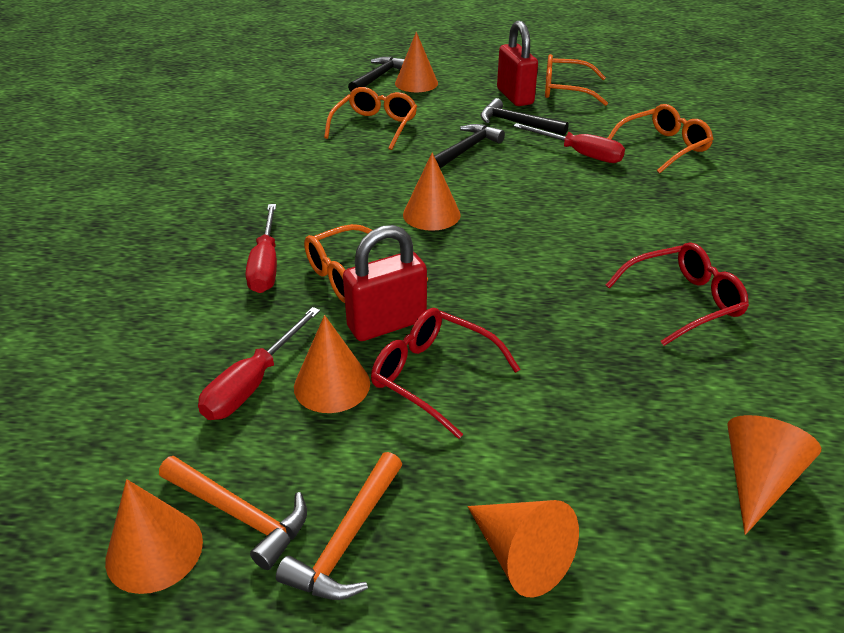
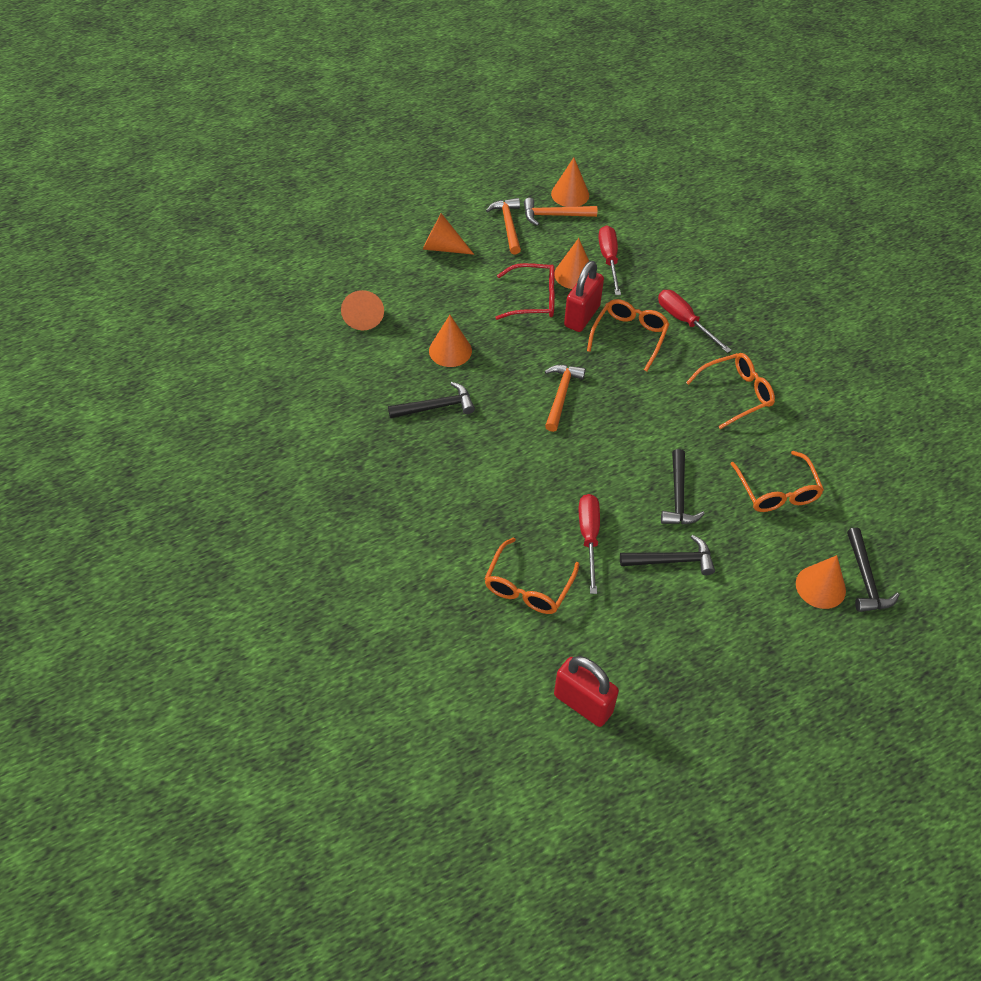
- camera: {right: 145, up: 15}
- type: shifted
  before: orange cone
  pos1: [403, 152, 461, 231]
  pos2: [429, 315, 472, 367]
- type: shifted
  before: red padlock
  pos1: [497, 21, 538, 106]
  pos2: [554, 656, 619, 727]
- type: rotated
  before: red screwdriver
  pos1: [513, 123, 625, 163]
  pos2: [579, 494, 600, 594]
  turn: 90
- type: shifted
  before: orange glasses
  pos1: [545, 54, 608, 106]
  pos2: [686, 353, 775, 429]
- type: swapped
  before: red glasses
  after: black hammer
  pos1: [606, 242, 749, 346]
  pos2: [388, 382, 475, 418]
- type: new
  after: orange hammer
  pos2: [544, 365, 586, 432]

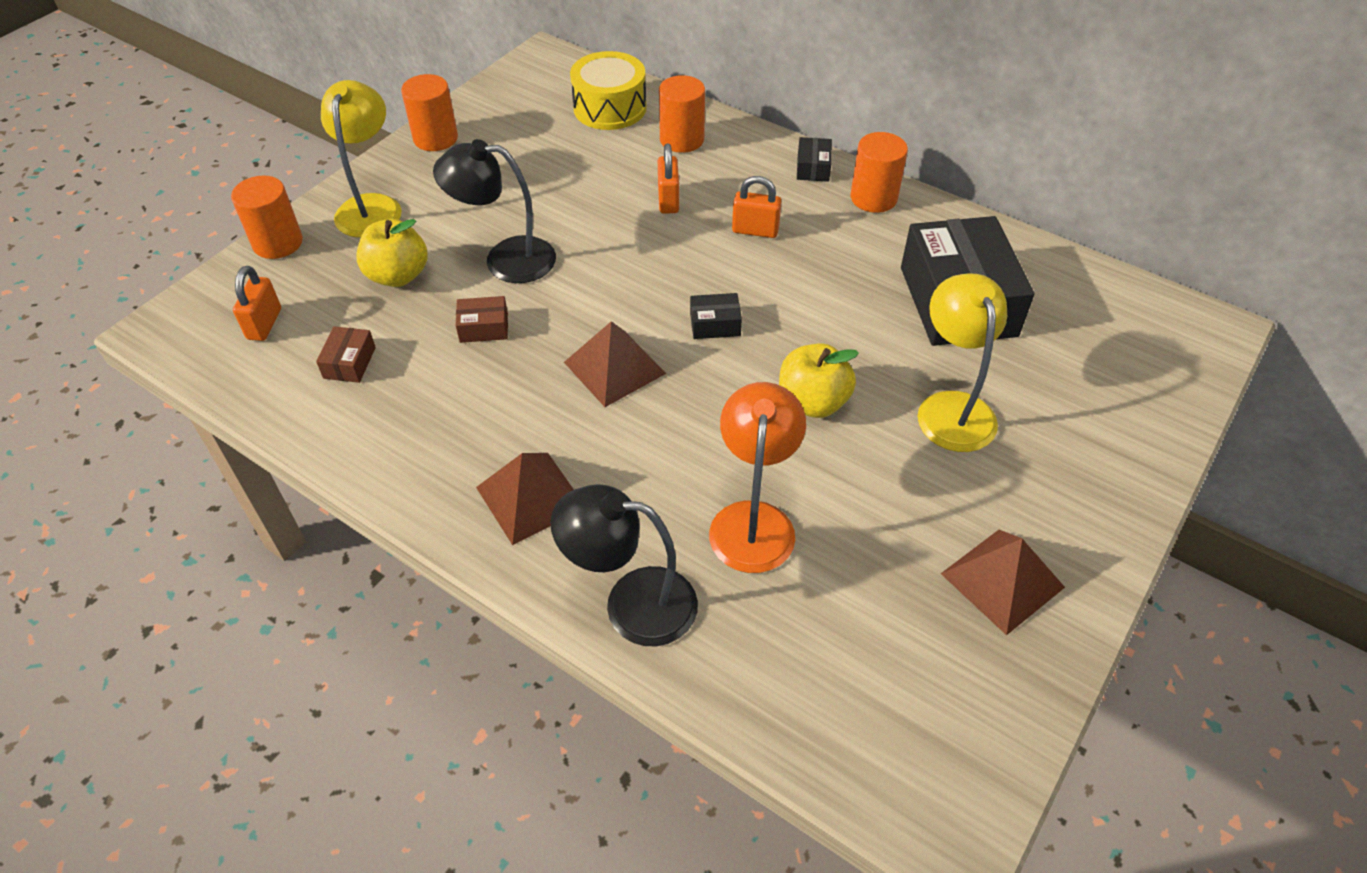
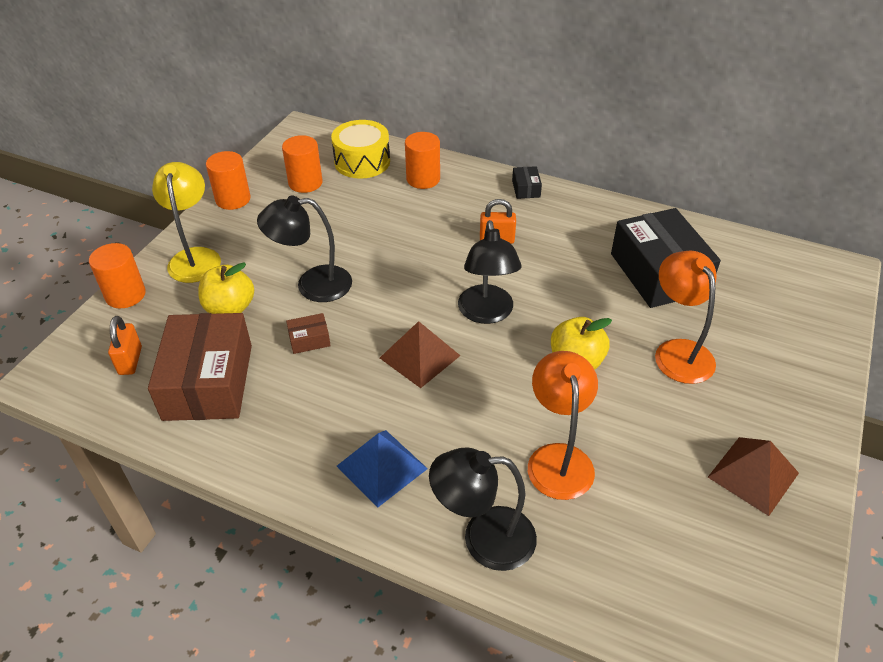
- camera: {right: -10, up: -5}
- type: scaled
  before: brown box
  pos1: [316, 326, 376, 383]
  pos2: [148, 313, 252, 421]
  scale: 2.44
- type: repainted
  before: brown pyramid
  after: blue pyramid
  pos1: [476, 453, 574, 545]
  pos2: [337, 430, 428, 508]
- type: gone
  before: orange padlock
  pos1: [658, 143, 679, 214]
- type: swapped
  before: black box
  after: black lamp
  pos1: [690, 293, 742, 339]
  pos2: [458, 220, 522, 324]
- type: shifted
  before: orange cylinder
  pos1: [851, 132, 908, 213]
  pos2: [282, 135, 322, 193]
- type: repainted
  before: yellow lamp
  after: orange lamp
  pos1: [918, 274, 1007, 452]
  pos2: [655, 251, 717, 384]

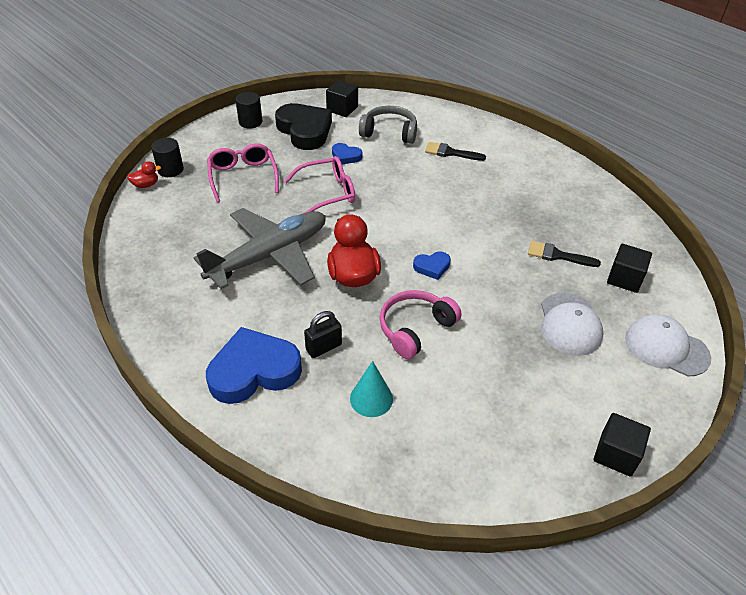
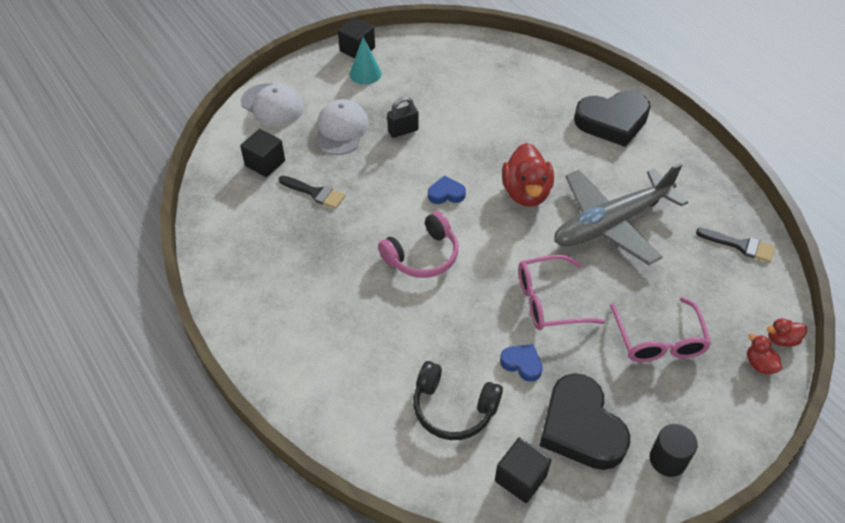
- camera: {right: -170, up: 5}
- type: swapped
  before: black cylinder
  after: red duck
  pos1: [151, 138, 184, 177]
  pos2: [747, 334, 782, 374]
- type: repainted
  before: blue heart
  after: black heart
  pos1: [206, 327, 302, 404]
  pos2: [574, 91, 651, 147]
- type: shifted
  before: black padlock
  pos1: [304, 311, 342, 358]
  pos2: [387, 97, 419, 138]
- type: shifted
  before: turquoise cone
  pos1: [350, 361, 393, 417]
  pos2: [350, 37, 382, 85]
- type: repainted
  before: grey headphones
  after: black headphones
  pos1: [359, 106, 417, 144]
  pos2: [413, 361, 503, 440]
- type: shifted
  before: pink headphones
  pos1: [379, 290, 462, 359]
  pos2: [378, 211, 458, 278]
- type: shifted
  before: black brush
  pos1: [425, 142, 486, 161]
  pos2: [696, 228, 775, 263]

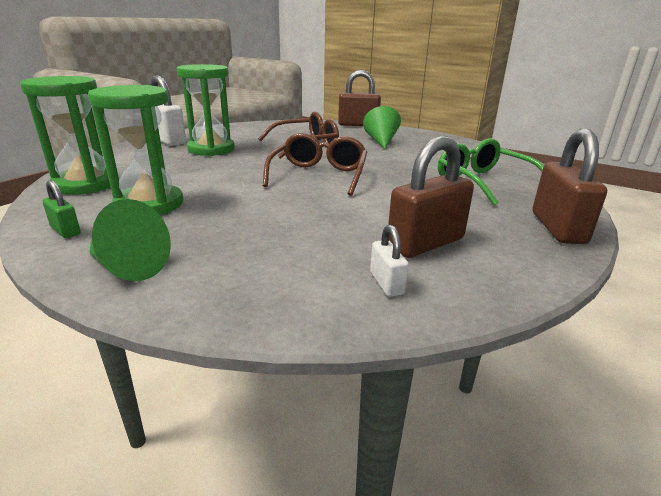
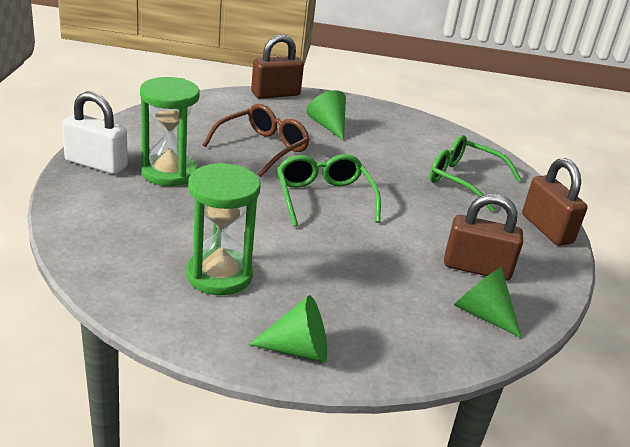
- camera: {right: -30, up: 5}
- type: gone
  before: green hourglass
  pos1: [20, 76, 110, 195]
- type: gone
  before: green padlock
  pos1: [43, 180, 81, 238]
- type: repainted
  before: brown glasses
  after: green glasses
  pos1: [263, 133, 367, 196]
  pos2: [277, 154, 381, 227]
- type: swapped
  before: white padlock
  after: green cone
  pos1: [370, 225, 409, 297]
  pos2: [454, 267, 522, 338]
- type: rotated
  before: brown padlock
  pos1: [388, 136, 474, 258]
  pos2: [444, 194, 523, 280]
  turn: 75

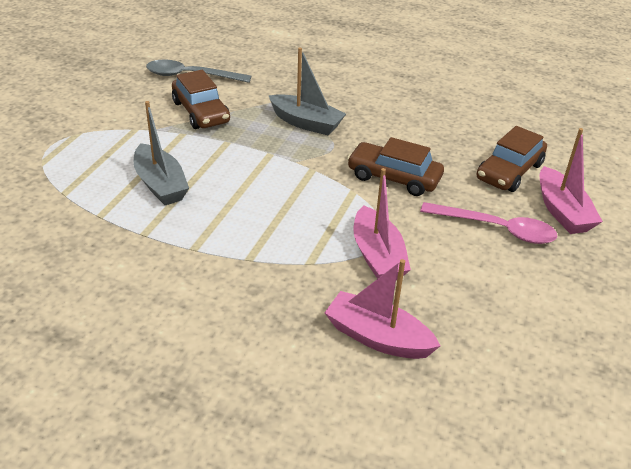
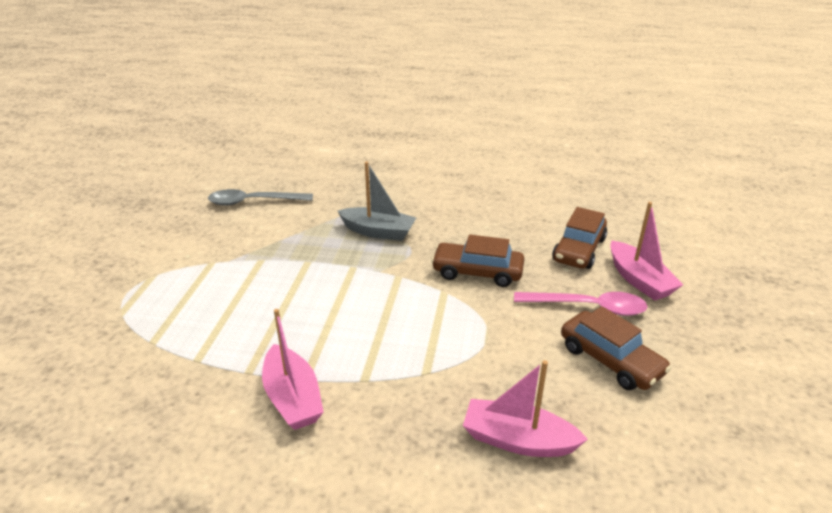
- camera: {right: -10, up: -5}
- type: gone
  before: grey boat
  pos1: [134, 101, 189, 205]
- type: shifted
  before: brown car
  pos1: [172, 70, 230, 129]
  pos2: [561, 306, 671, 390]
- type: shifted
  before: pink boat
  pos1: [354, 168, 411, 280]
  pos2: [262, 309, 324, 430]

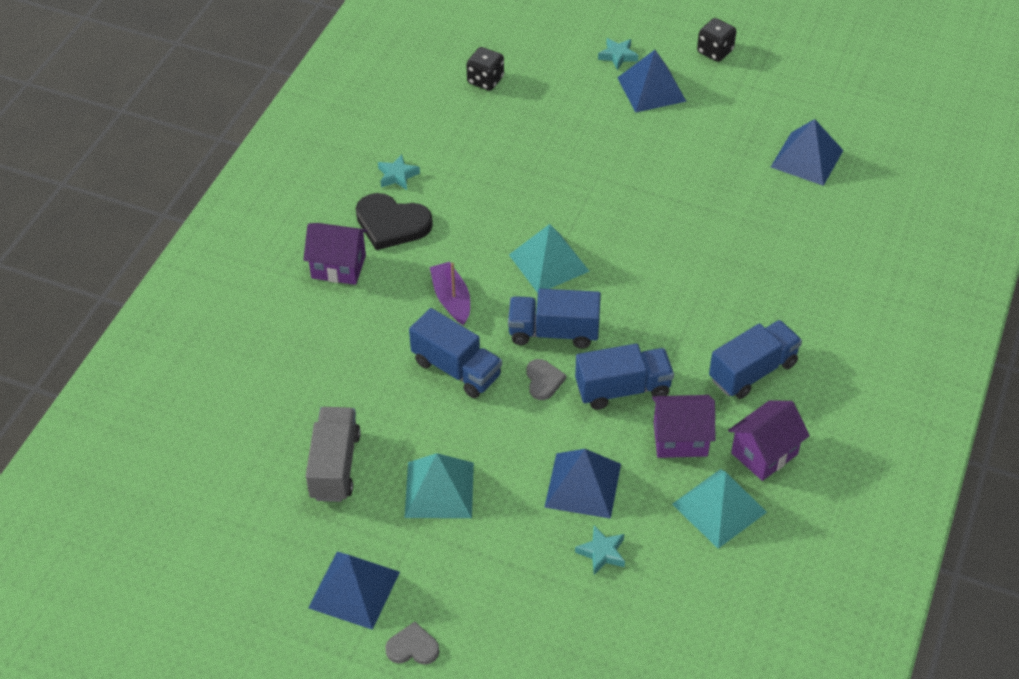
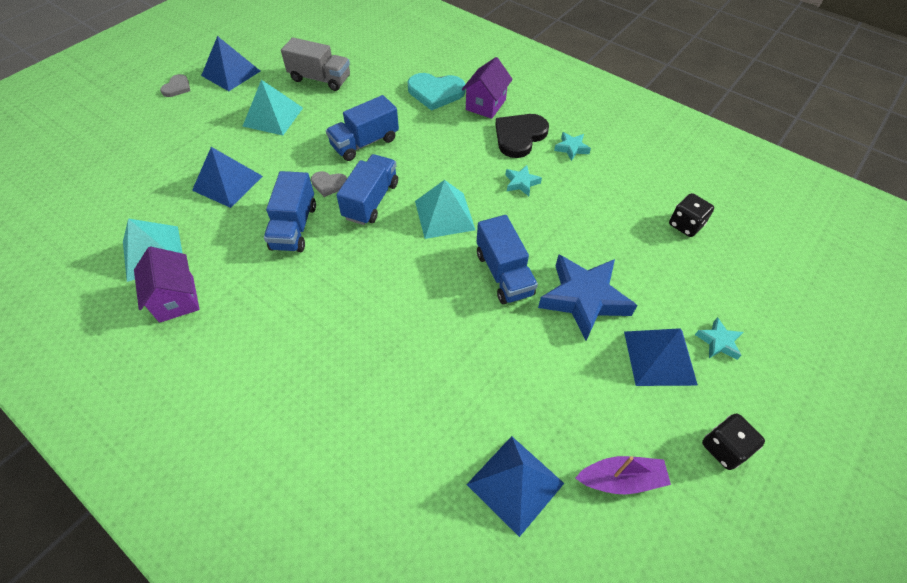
- camera: {right: 105, up: 5}
- type: shifted
  before: purple boat
  pos1: [430, 262, 470, 325]
  pos2: [575, 456, 671, 494]
- type: shifted
  before: turquoise star
  pos1: [575, 525, 625, 575]
  pos2: [505, 165, 542, 196]
- type: gone
  before: purple house
  pos1: [652, 395, 715, 458]
- type: shifted
  before: blue truck
  pos1: [709, 320, 802, 399]
  pos2: [477, 215, 538, 304]
- type: new
  after: turquoise heart
  pos2: [408, 73, 465, 111]
- type: new
  after: blue star
  pos2: [538, 254, 637, 341]

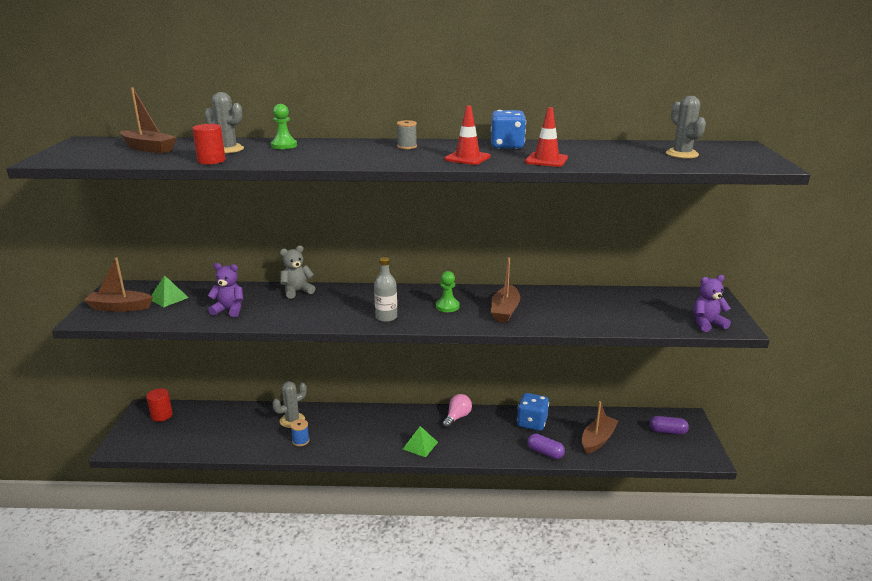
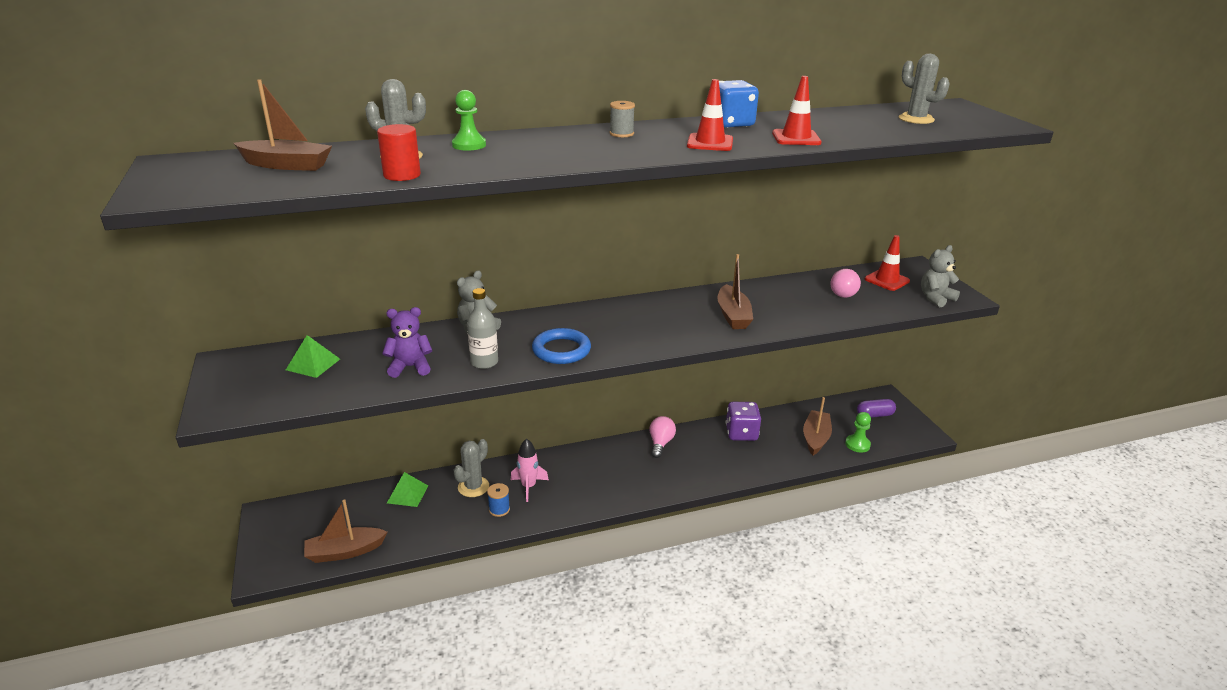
- camera: {right: -20, up: 5}
- type: shifted
  before: brown boat
  pos1: [84, 257, 153, 312]
  pos2: [304, 499, 387, 563]
- type: gone
  before: red cylinder
  pos1: [146, 388, 173, 422]
- type: shifted
  before: grey bottle
  pos1: [374, 257, 397, 322]
  pos2: [467, 288, 498, 369]
- type: shifted
  before: green pyramid
  pos1: [403, 426, 438, 457]
  pos2: [387, 472, 428, 507]
- type: shifted
  before: green pawn
  pos1: [436, 271, 460, 312]
  pos2: [845, 412, 871, 452]
- type: repainted
  before: blue dice
  after: purple dice
  pos1: [517, 393, 549, 431]
  pos2: [726, 402, 761, 441]
- type: gone
  before: purple capsule
  pos1: [527, 434, 565, 459]
- type: repainted
  before: purple teddy bear
  after: grey teddy bear
  pos1: [693, 275, 731, 332]
  pos2: [921, 245, 960, 307]
- type: new
  after: pink rocket
  pos2: [511, 438, 549, 502]
- type: new
  after: blue ring
  pos2: [532, 328, 591, 364]
- type: new
  after: pink light bulb
  pos2: [830, 269, 861, 298]
- type: new
  after: red traffic cone
  pos2: [864, 235, 910, 291]

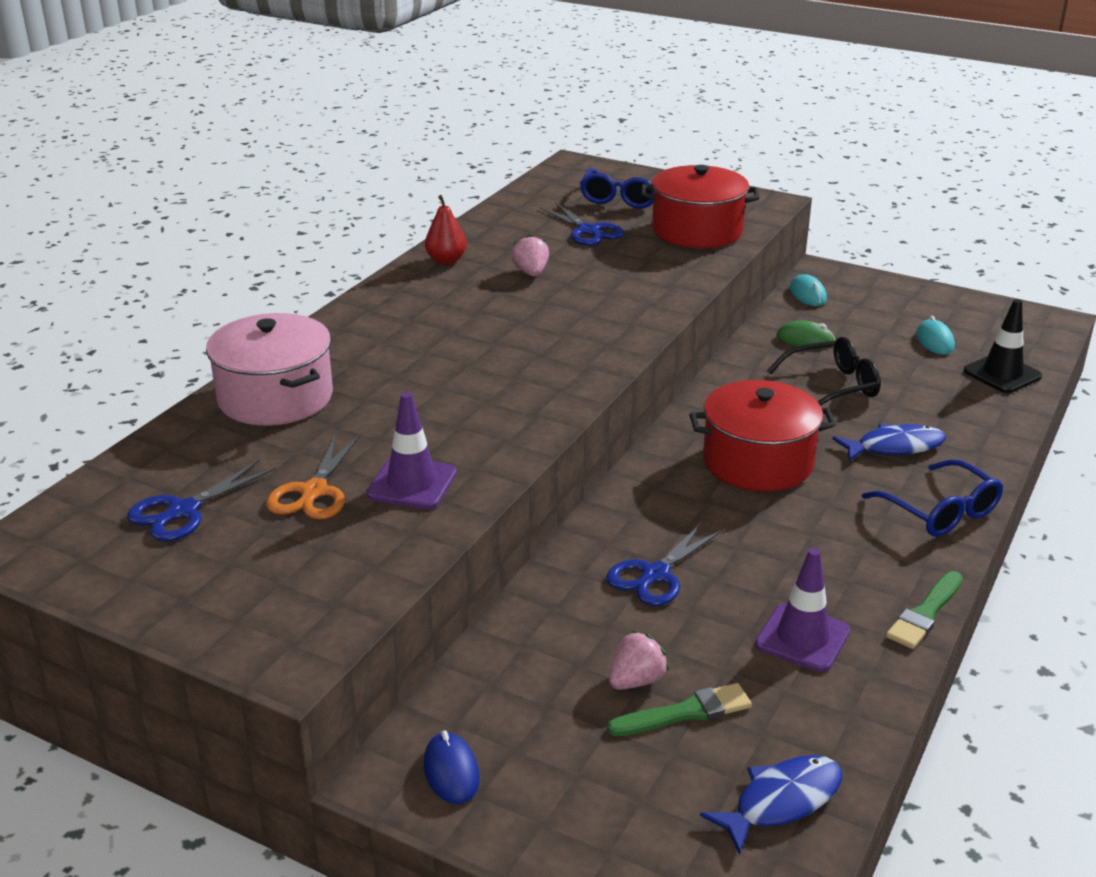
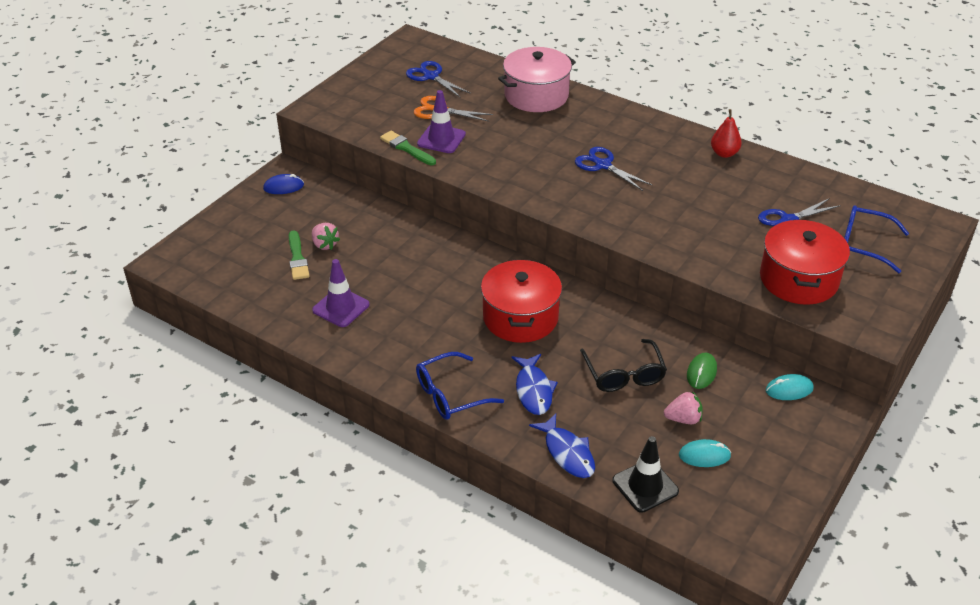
- camera: {right: 95, up: 10}
- type: shifted
  before: pink strawberry
  pos1: [511, 234, 549, 277]
  pos2: [664, 391, 702, 424]
- type: shifted
  before: blue scissors
  pos1: [606, 522, 723, 606]
  pos2: [575, 147, 652, 191]
- type: shifted
  before: blue fish
  pos1: [700, 755, 842, 855]
  pos2: [529, 413, 595, 478]
- type: shifted
  before: green brush
  pos1: [886, 571, 963, 649]
  pos2: [380, 131, 436, 165]

